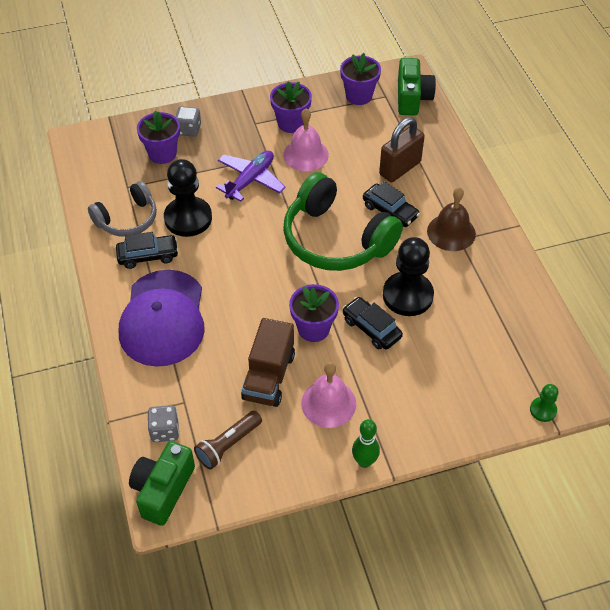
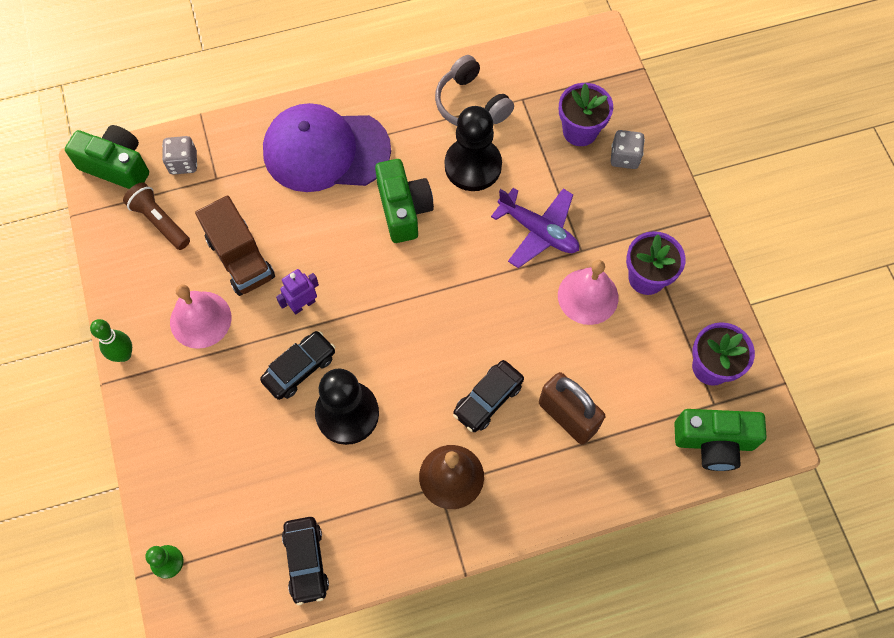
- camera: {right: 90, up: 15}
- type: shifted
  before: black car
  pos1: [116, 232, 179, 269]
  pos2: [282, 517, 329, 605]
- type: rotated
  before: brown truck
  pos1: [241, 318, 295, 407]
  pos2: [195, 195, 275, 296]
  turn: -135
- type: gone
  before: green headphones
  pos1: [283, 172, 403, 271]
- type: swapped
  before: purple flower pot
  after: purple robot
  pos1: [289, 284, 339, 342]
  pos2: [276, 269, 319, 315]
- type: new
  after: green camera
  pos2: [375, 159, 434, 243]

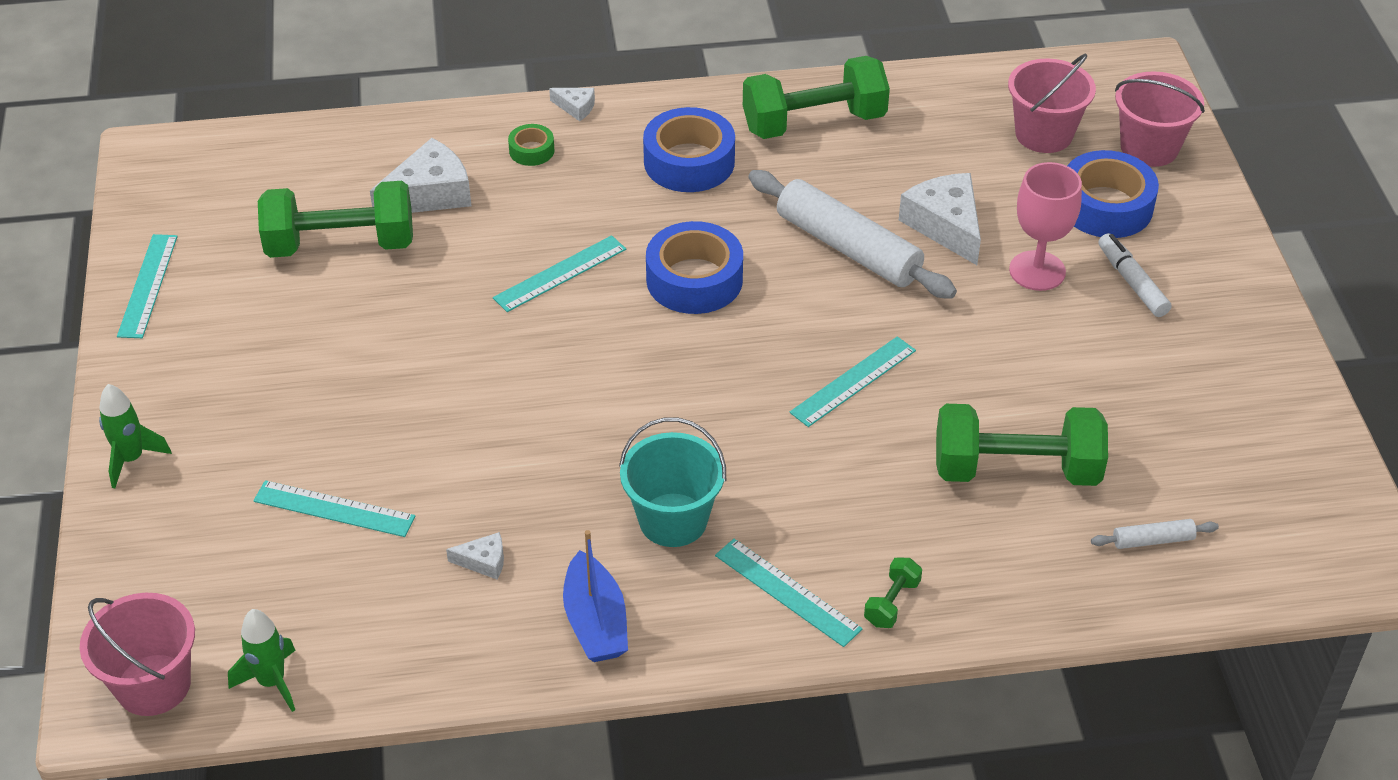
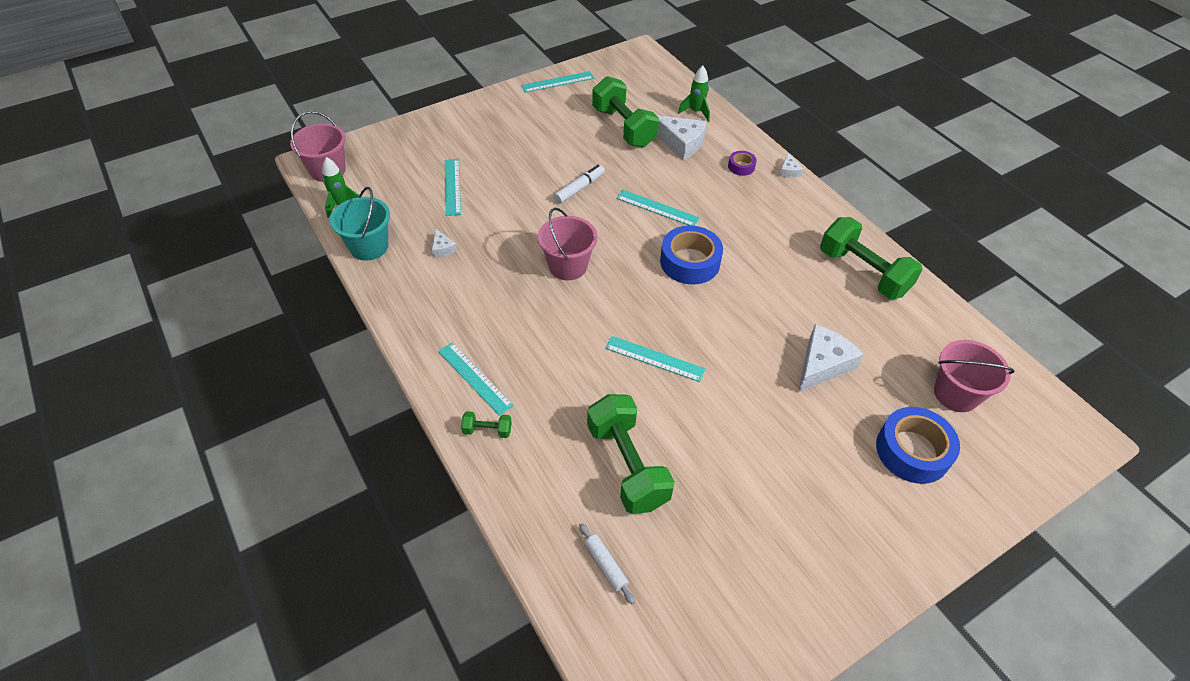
- camera: {right: 65, up: 5}
- type: shifted
  before: green rocket
  pos1: [99, 384, 172, 488]
  pos2: [678, 65, 710, 122]
- type: repainted
  before: green tape
  after: purple tape
  pos1: [508, 124, 554, 166]
  pos2: [728, 151, 757, 176]
- type: gone
  before: blue boat
  pos1: [563, 530, 628, 662]
- type: shifted
  before: turquoise bucket
  pos1: [619, 418, 726, 547]
  pos2: [330, 187, 390, 261]
- type: gone
  before: blue tape
  pos1: [643, 107, 735, 192]
- type: rotated
  before: turquoise ruler
  pos1: [715, 539, 862, 647]
  pos2: [438, 342, 514, 416]
  turn: -60
- type: gone
  before: white rolling pin
  pos1: [748, 170, 957, 299]
- type: gone
  before: pink goblet
  pos1: [1009, 162, 1082, 291]
- type: shifted
  before: white marker
  pos1: [1098, 233, 1171, 317]
  pos2: [554, 165, 605, 204]
- type: shifted
  before: pink bucket
  pos1: [1115, 71, 1205, 167]
  pos2: [538, 208, 598, 280]

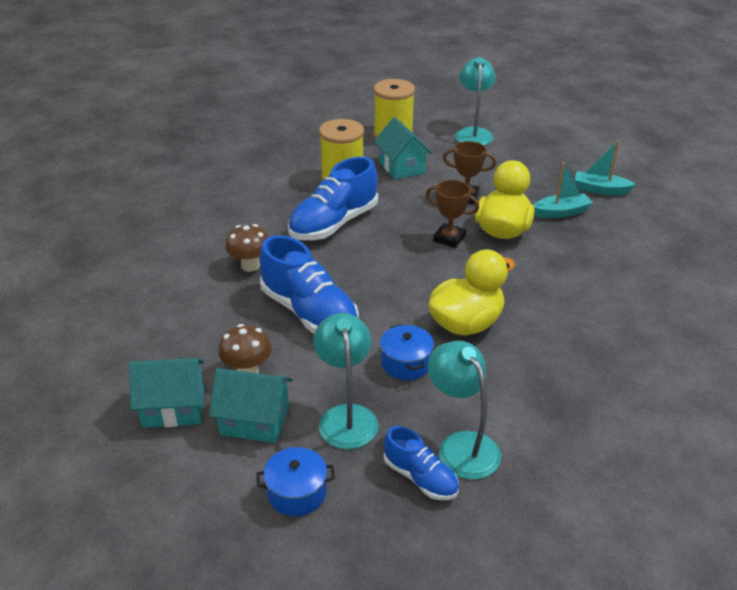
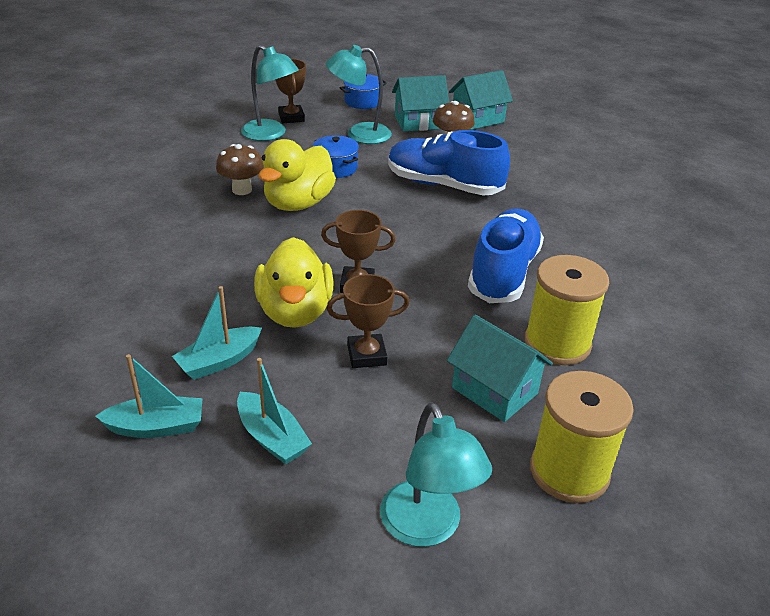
- camera: {right: 155, up: 0}
- type: shifted
  before: brown mushroom
  pos1: [225, 224, 268, 272]
  pos2: [216, 144, 264, 195]
- type: rotated
  before: turquoise lamp
  pos1: [313, 313, 379, 449]
  pos2: [326, 45, 392, 144]
  turn: 120
- type: swapped
  before: blue shoe
  after: brown trophy
  pos1: [384, 426, 459, 500]
  pos2: [275, 59, 306, 123]
- type: new
  after: turquoise boat
  pos2: [237, 358, 312, 465]

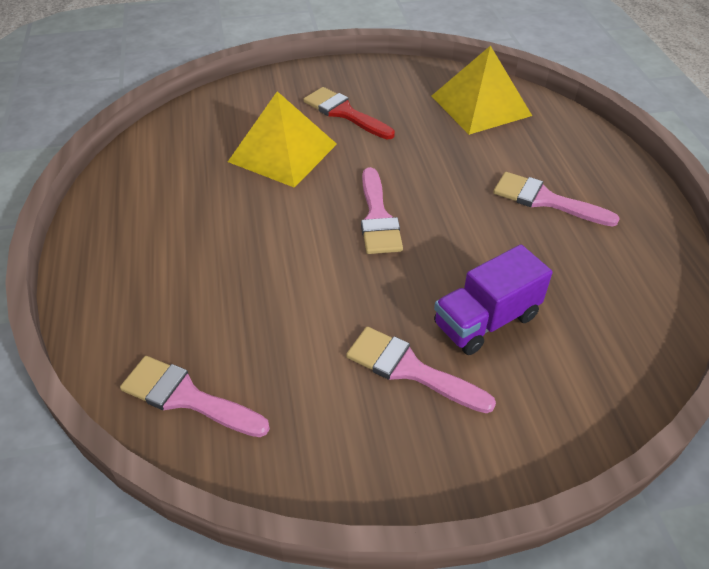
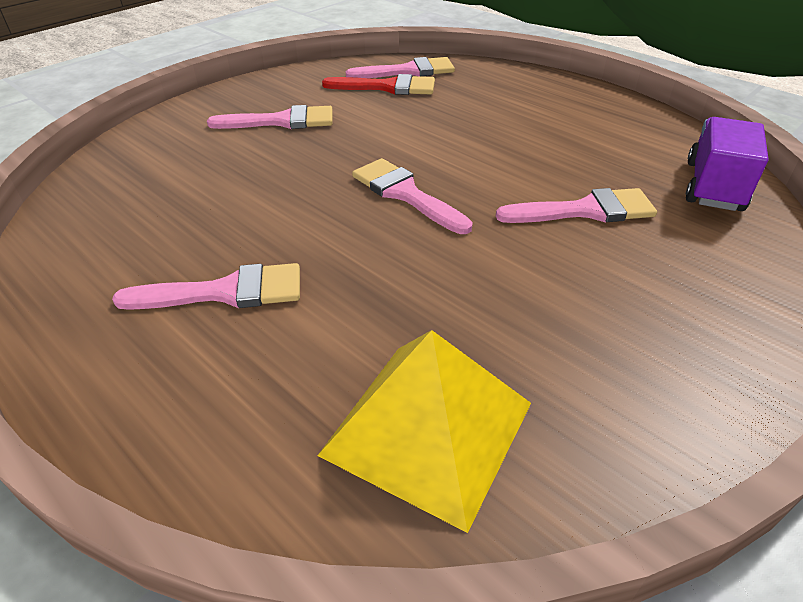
- camera: {right: 145, up: -5}
- type: swapped
  before: yellow pyramid
  after: pink brush
  pos1: [228, 91, 337, 188]
  pos2: [496, 188, 657, 223]
- type: shifted
  before: red brush
  pos1: [304, 87, 395, 139]
  pos2: [322, 74, 435, 95]
- type: shifted
  before: purple truck
  pos1: [434, 245, 553, 355]
  pos2: [686, 117, 769, 211]

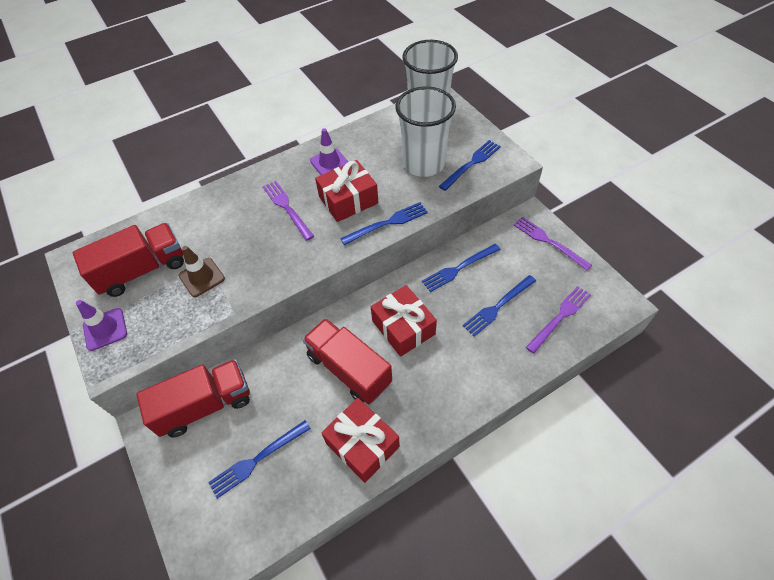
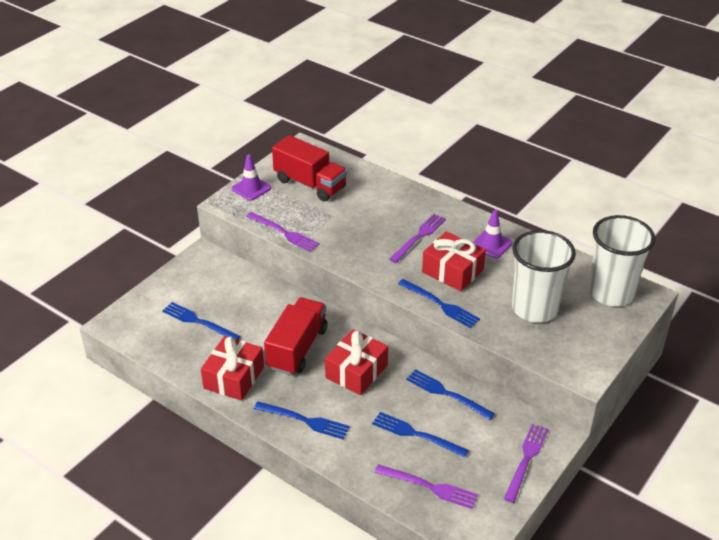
- camera: {right: 65, up: -15}
- type: gone
  before: red truck
  pos1: [136, 359, 250, 437]
- type: gone
  before: brown traffic cone
  pos1: [179, 246, 225, 297]
- type: shifted
  before: blue fork
  pos1: [439, 140, 501, 191]
  pos2: [254, 401, 350, 439]
- type: new
  after: purple fork
  pos2: [246, 212, 319, 252]

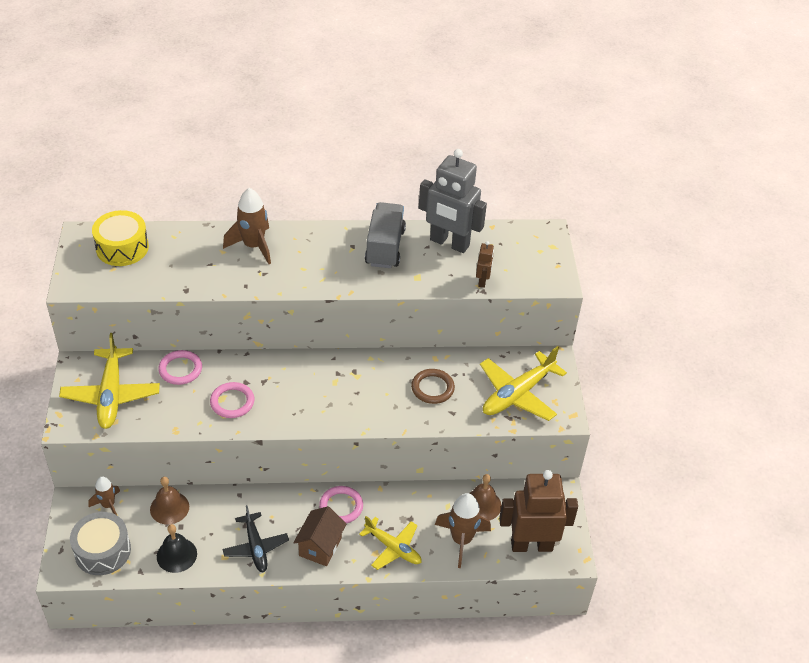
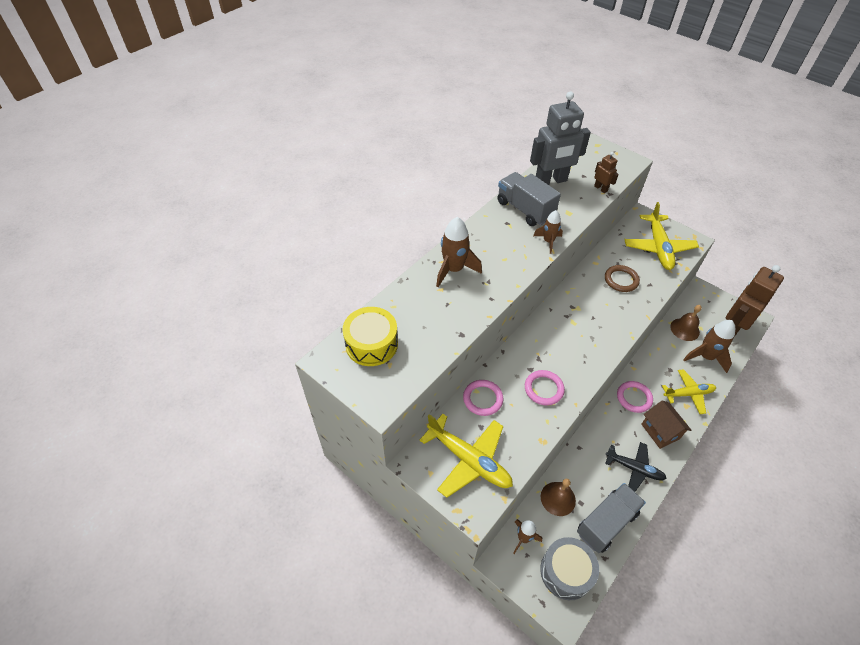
- camera: {right: -45, up: 5}
- type: swapped
  before: black bell
  after: grey truck
  pos1: [157, 524, 197, 573]
  pos2: [577, 483, 646, 553]
- type: new
  after: brown rocket
  pos2: [533, 210, 563, 254]

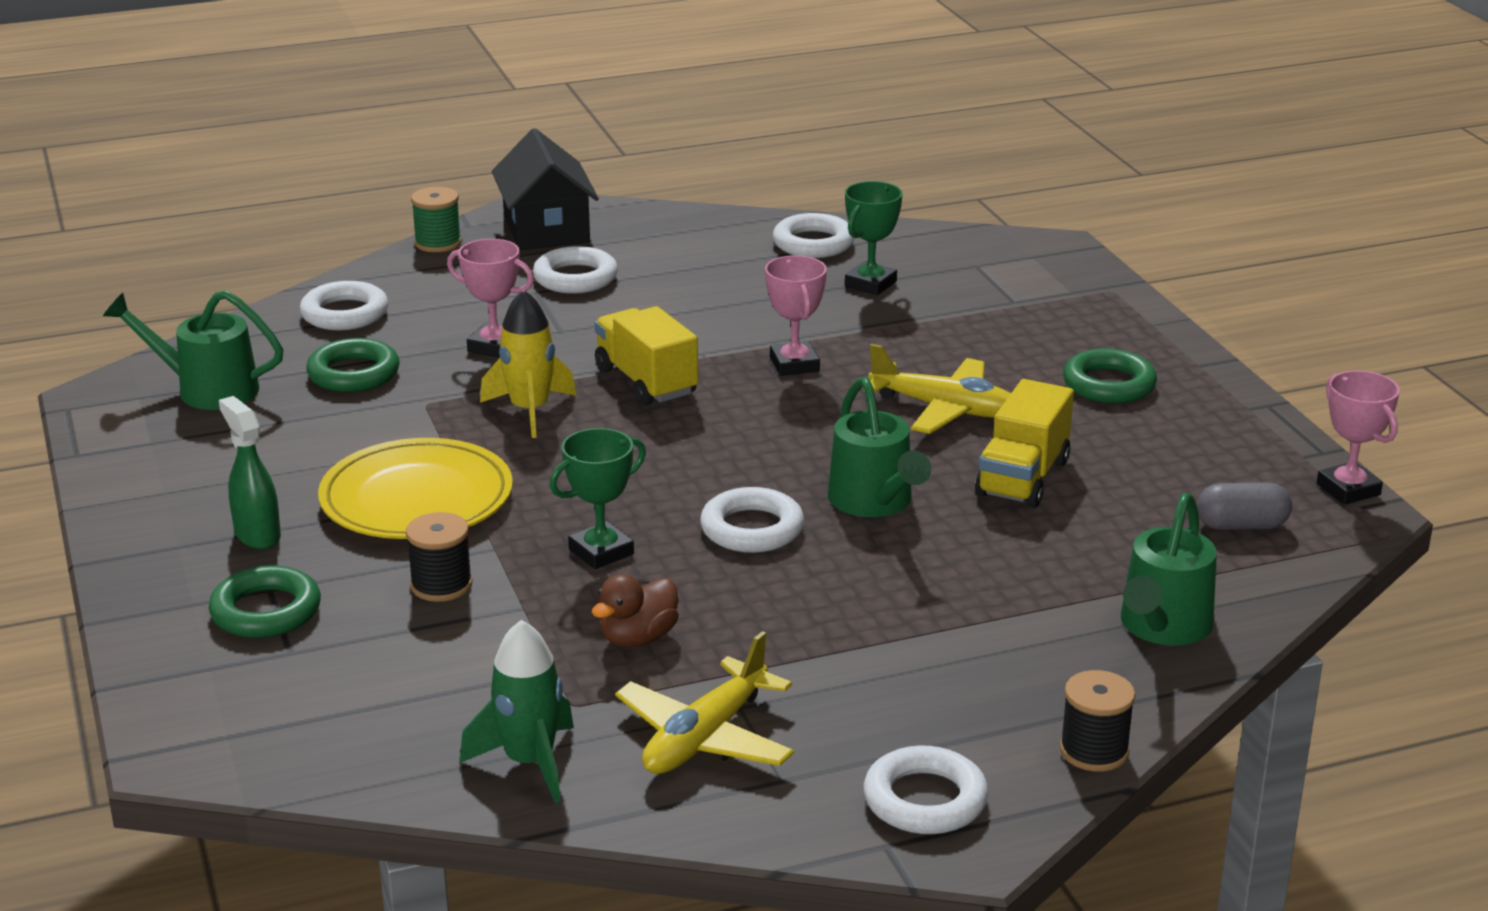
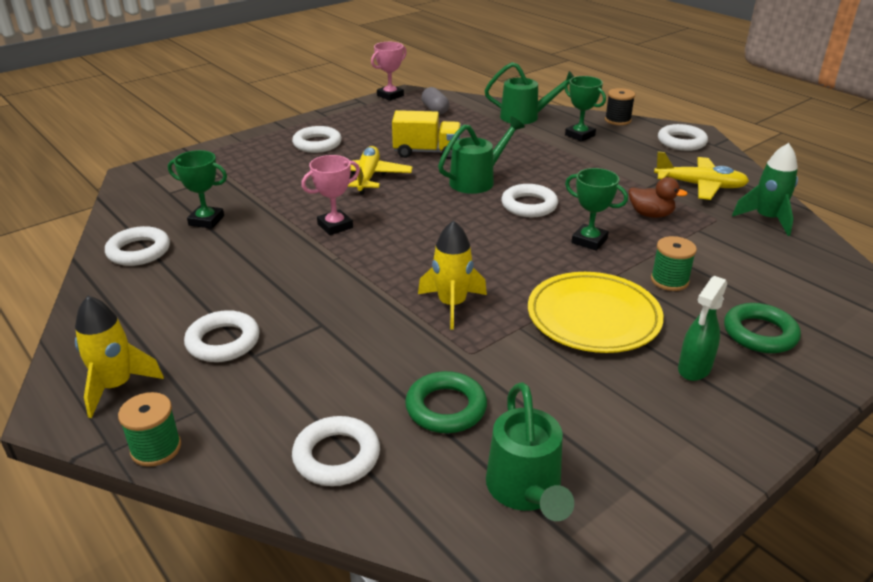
- camera: {right: -110, up: 5}
- type: repainted
  before: black spool
  after: green spool
  pos1: [406, 512, 473, 602]
  pos2: [651, 236, 697, 291]
- type: gone
  before: pink trophy
  pos1: [447, 239, 534, 358]
- type: swapped
  before: black house
  after: yellow rocket
  pos1: [492, 128, 599, 250]
  pos2: [75, 296, 164, 418]
- type: gone
  before: yellow truck
  pos1: [595, 306, 698, 406]
- type: repainted
  before: green ring
  after: white ring
  pos1: [1063, 348, 1157, 403]
  pos2: [292, 126, 342, 153]
- type: new
  after: green trophy
  pos2: [564, 76, 606, 142]

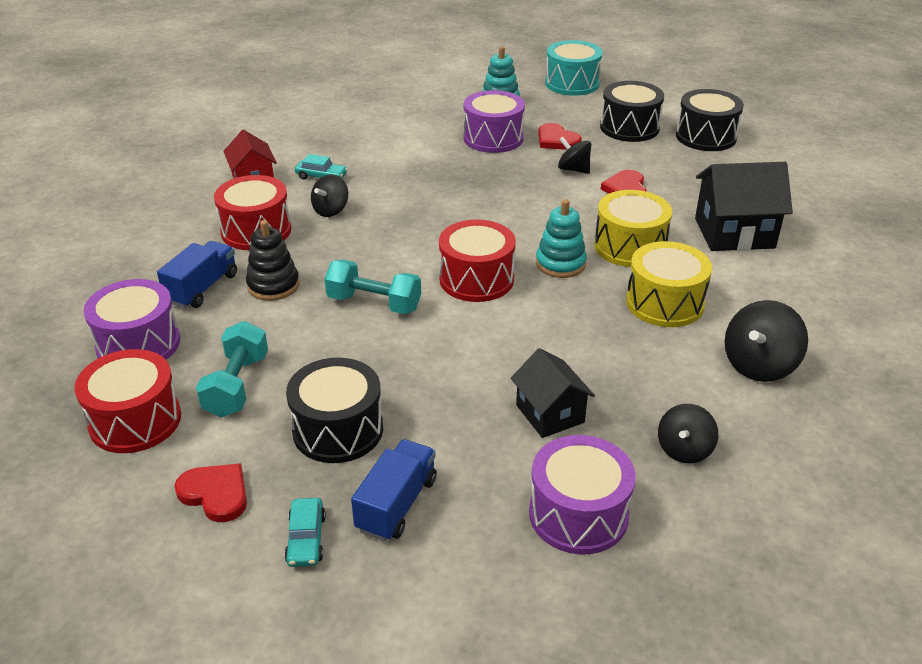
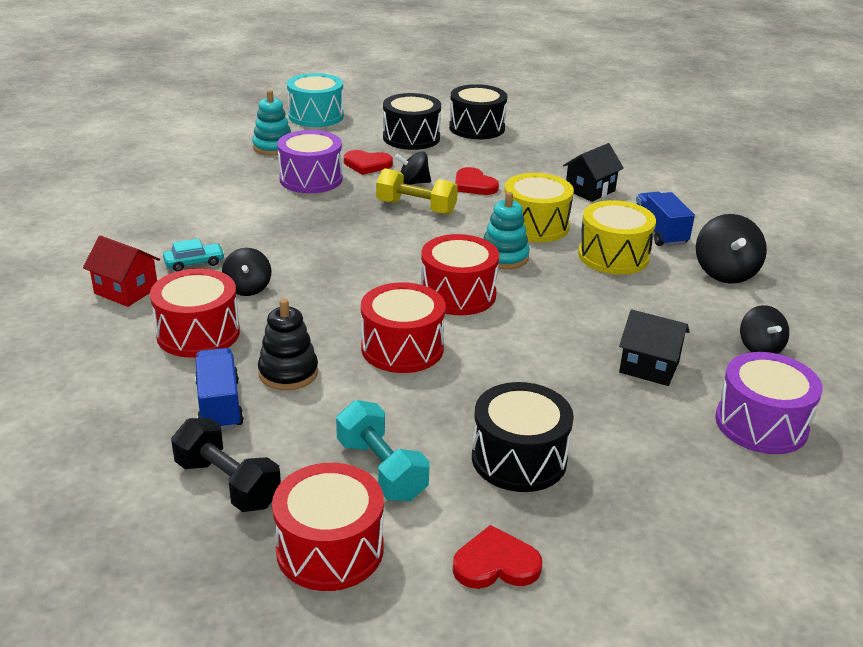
- camera: {right: -40, up: -5}
- type: swapped
  before: purple drum
  after: black dumbbell
  pos1: [84, 279, 180, 359]
  pos2: [171, 418, 281, 512]
- type: gone
  before: turquoise car
  pos1: [285, 498, 326, 567]
- type: swapped
  before: turquoise dumbbell
  after: red drum
  pos1: [324, 260, 421, 314]
  pos2: [361, 282, 446, 373]
- type: shifted
  before: blue truck
  pos1: [351, 439, 437, 541]
  pos2: [636, 192, 695, 246]
- type: scaled
  before: black house
  pos1: [695, 162, 793, 251]
  pos2: [563, 143, 624, 202]
  scale: 0.64
- type: new
  after: yellow dumbbell
  pos2: [376, 168, 458, 215]

